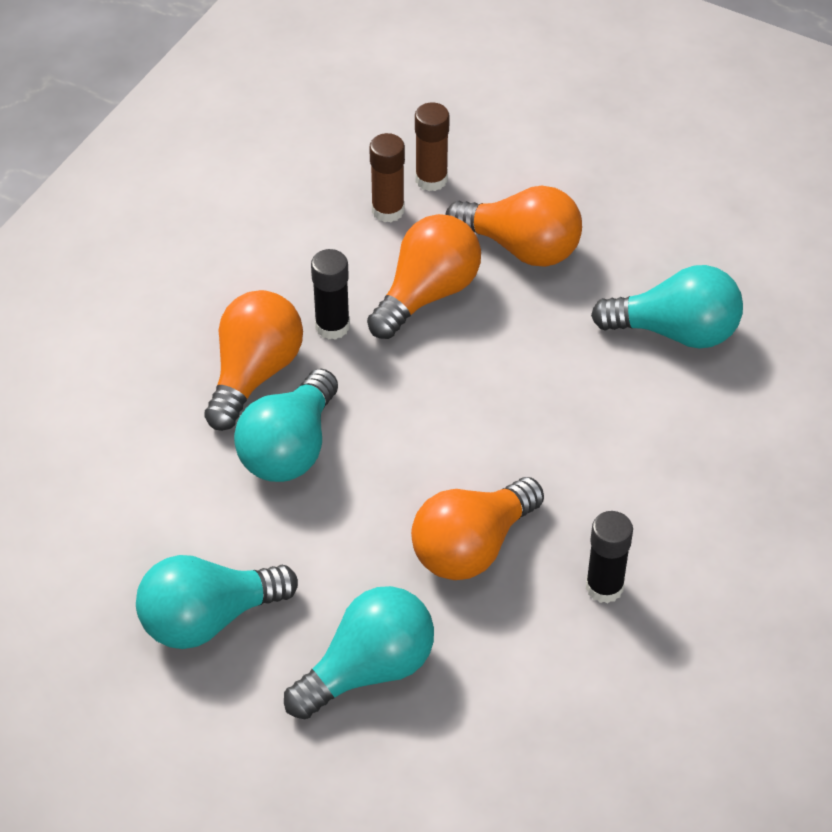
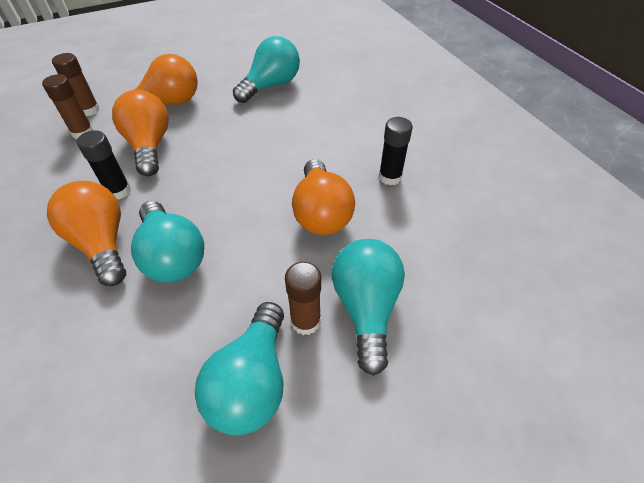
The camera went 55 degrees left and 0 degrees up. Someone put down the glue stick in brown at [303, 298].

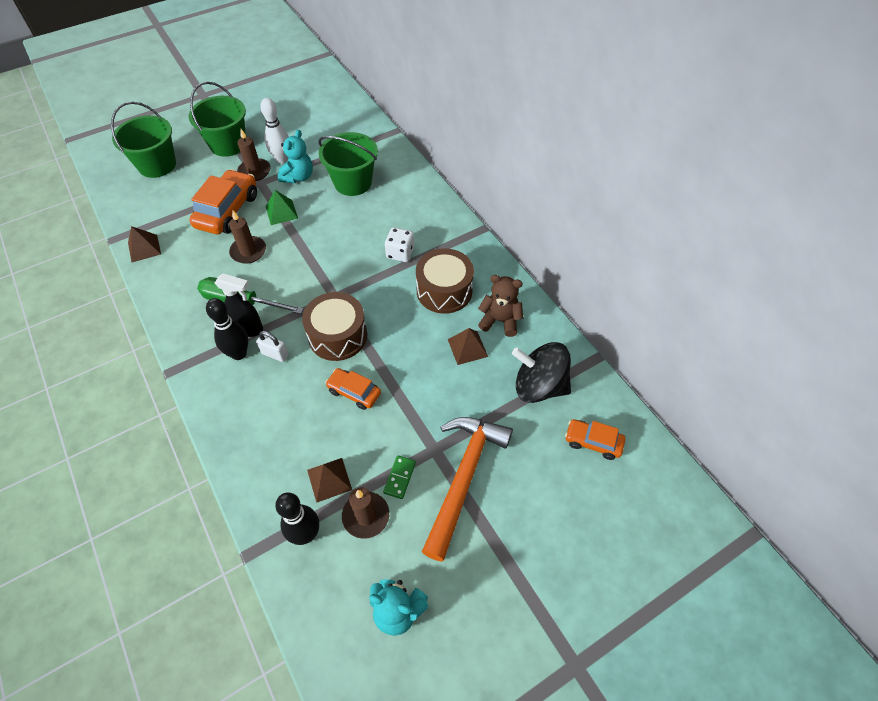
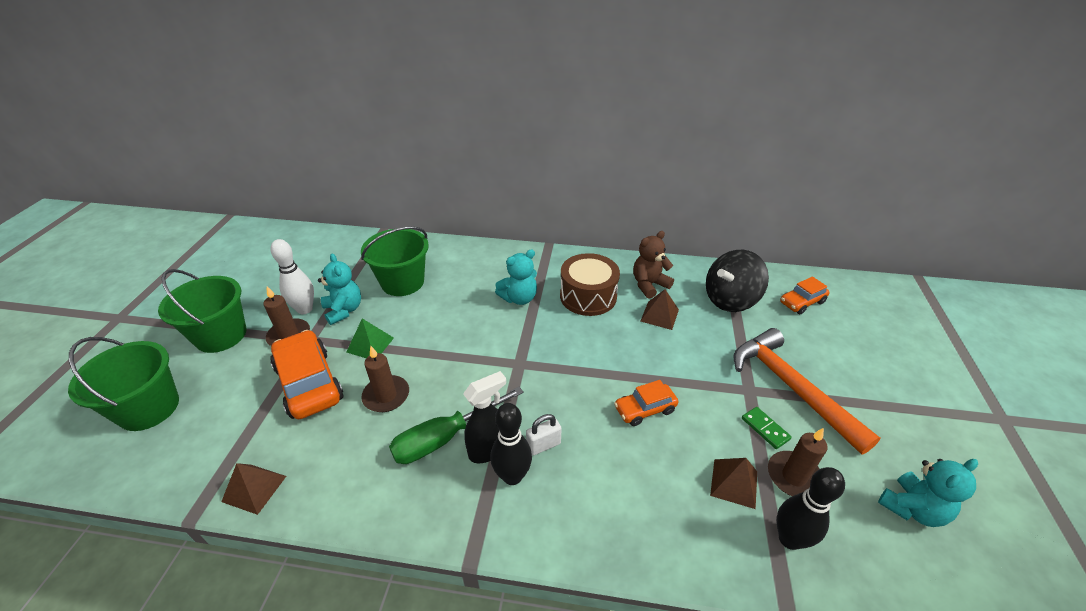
The camera went 50 degrees left and 15 degrees down. Someone swapped the dice in white at [399, 244] for the teddy bear in turquoise at [516, 277]. Someone took away the drum in brown at [334, 326].

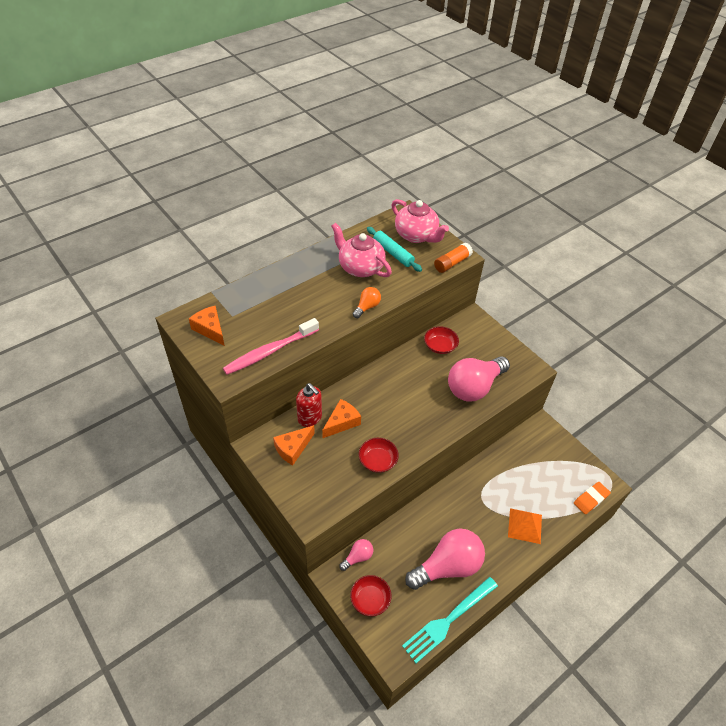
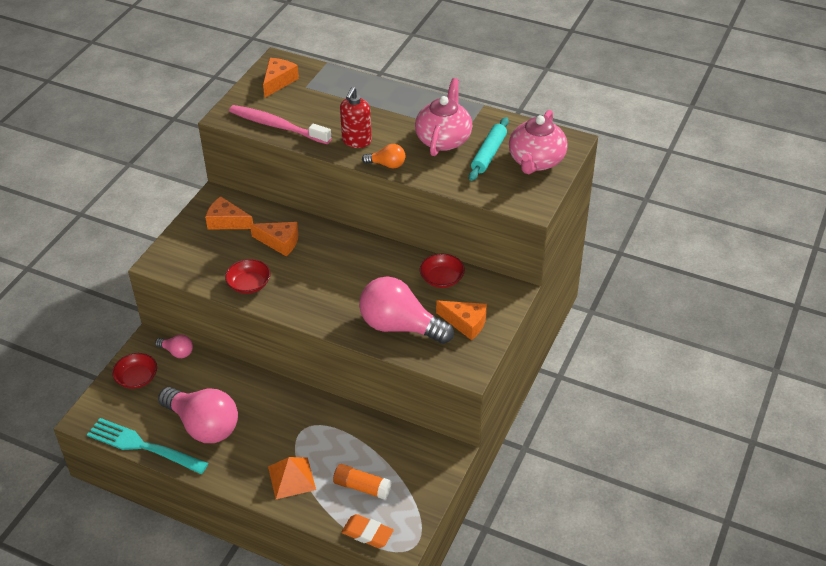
The camera went 65 degrees right and 5 degrees down. Someone carried the glue stick in orange from [453, 258] to [362, 482]. Someone carried the soap dispenser in red from [309, 405] to [356, 117]. Someone put down the cheese in orange at [461, 320].

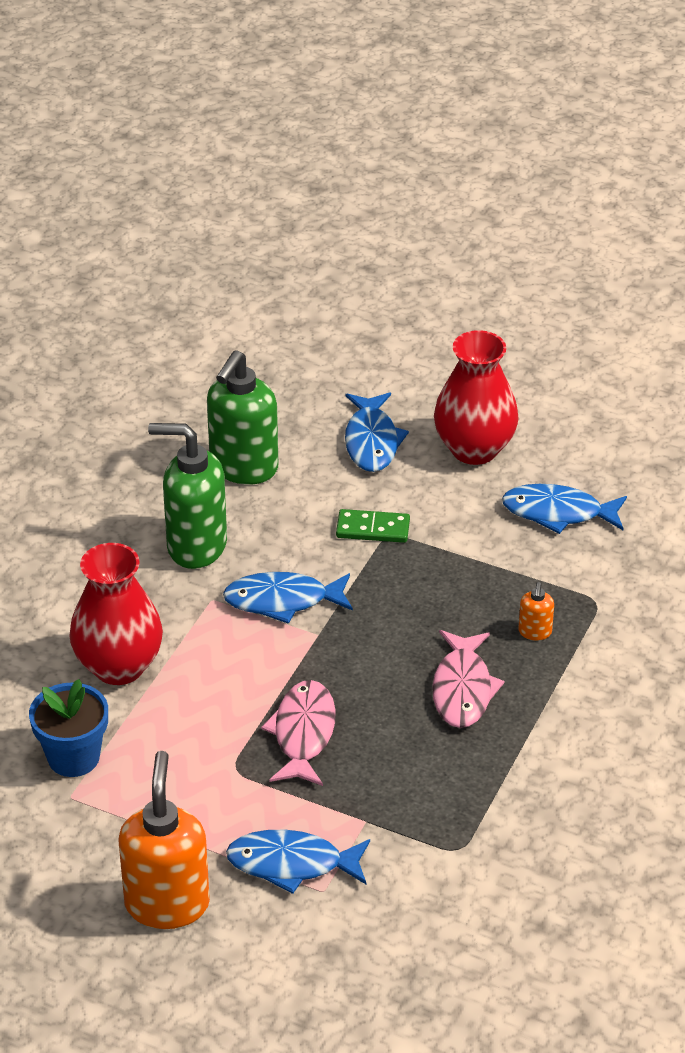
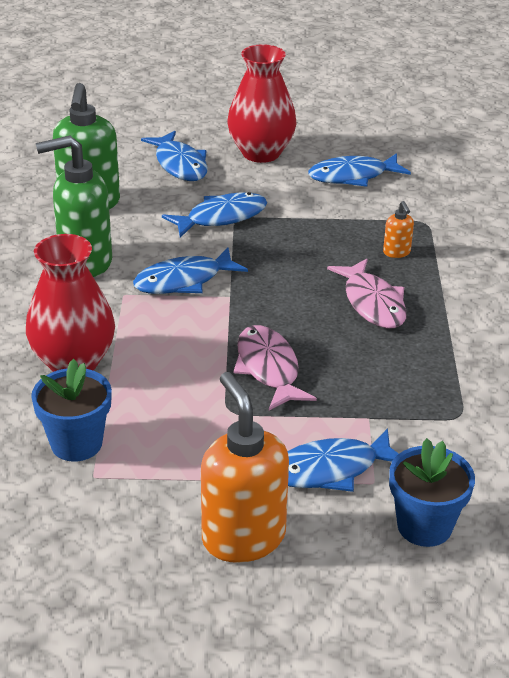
The camera went 25 degrees left and 5 degrees down. Someone swapped the domino in green at [373, 526] for the fish in blue at [214, 215]. Someone put down the flower pot in blue at [432, 492].

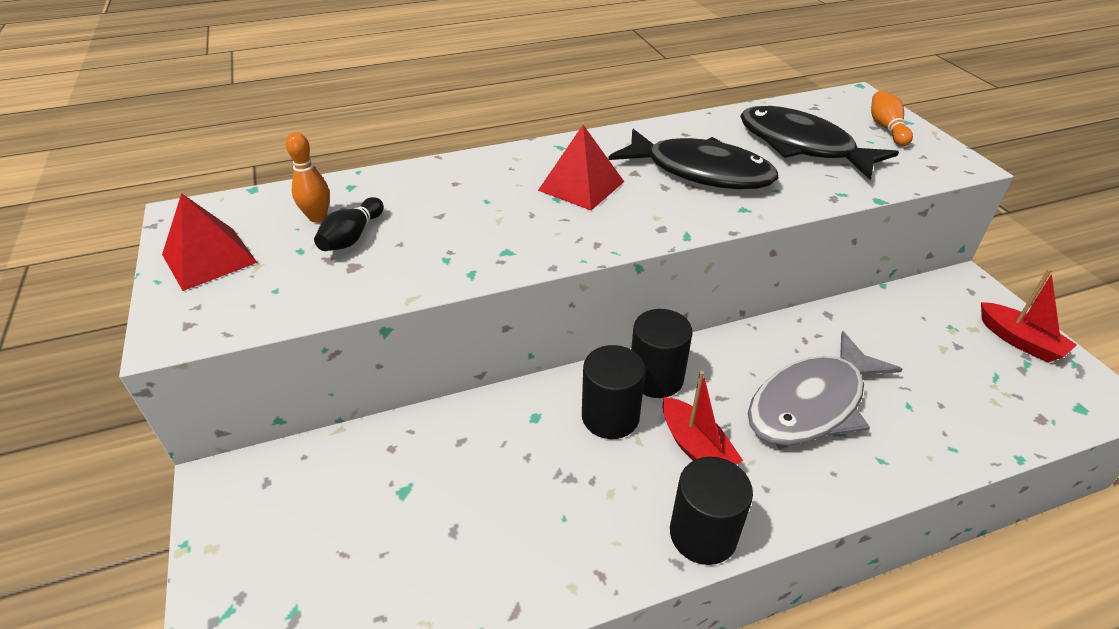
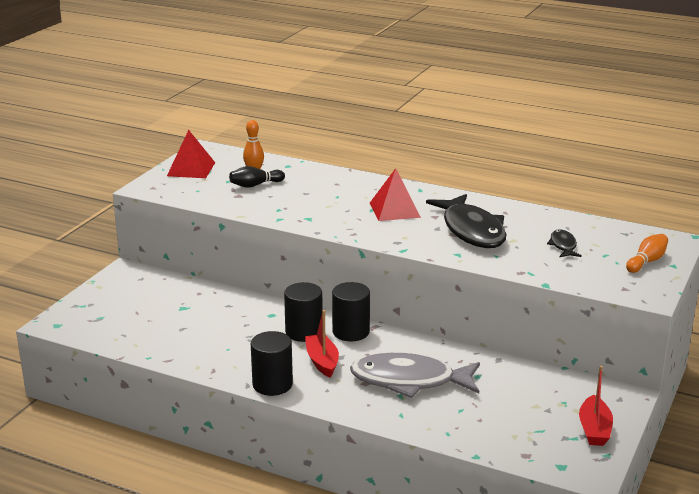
The camera went 45 degrees right and 15 degrees down. Someone scaled the fish in black at [819, 143] by 0.46. Someone rotated the boat in red at [702, 418] by 150 degrees clockwise.

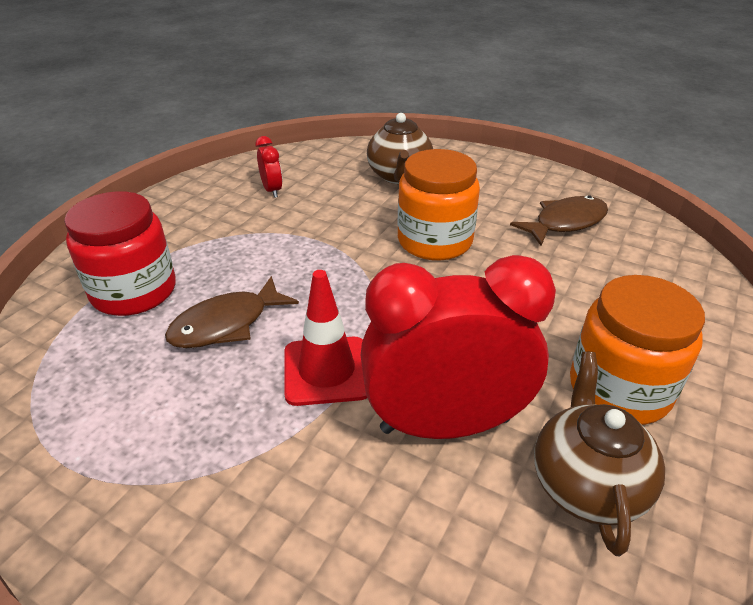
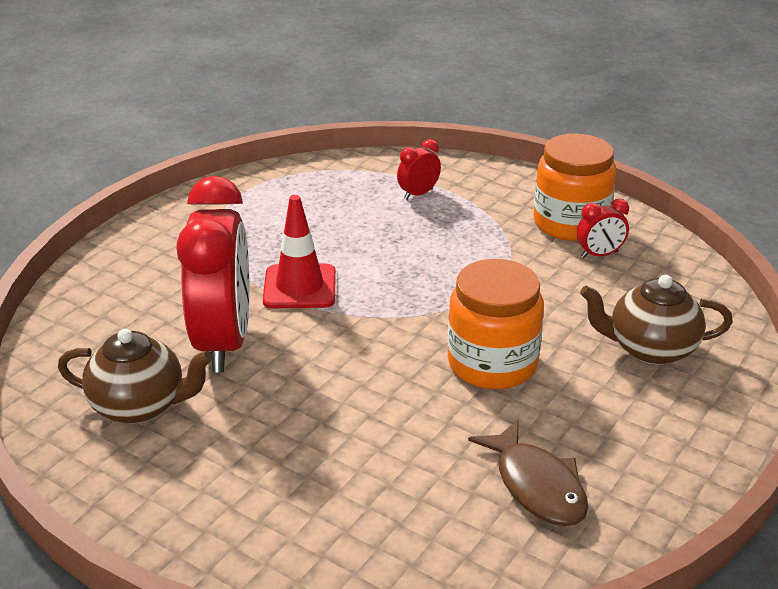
The camera went 95 degrees right and 5 degrees down. Someone swapped the jar in red at [120, 253] for the clock in red at [419, 169]. Someone carried the jar in orange from [637, 350] to [574, 187]. Someone took away the fish in brown at [232, 312].

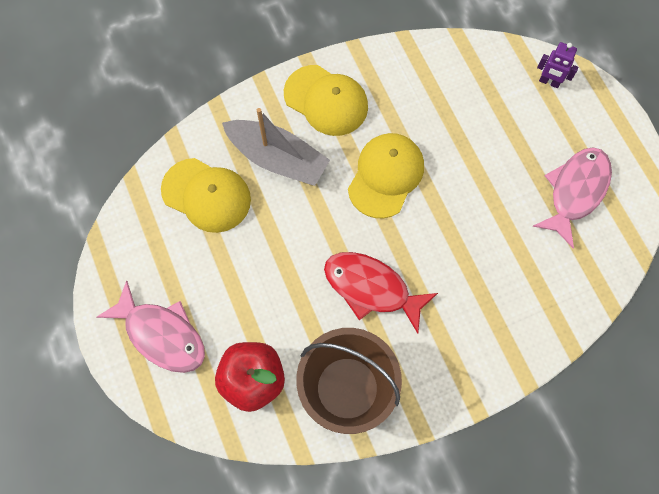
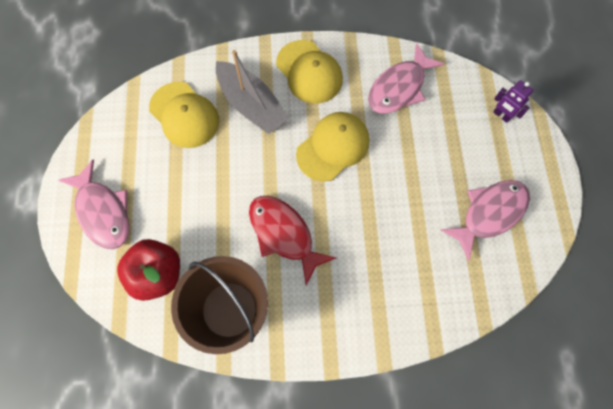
The camera went 20 degrees right and 0 degrees up. Someone put down the fish in pink at [406, 78].

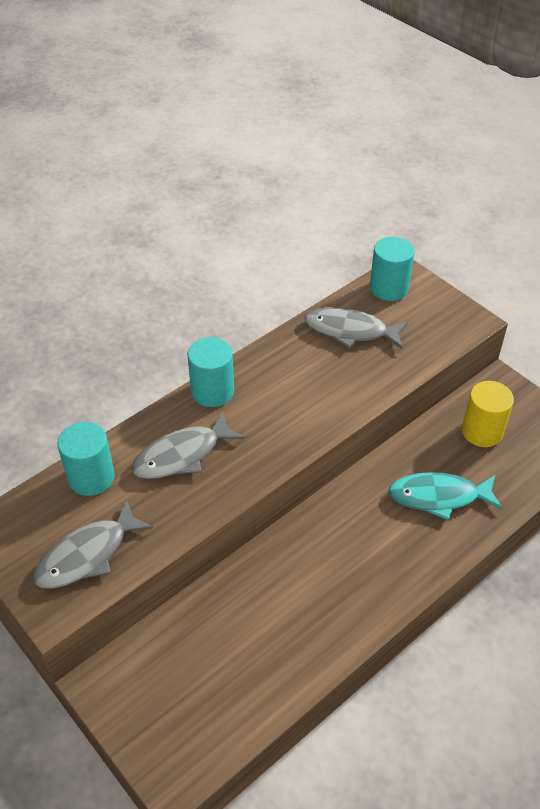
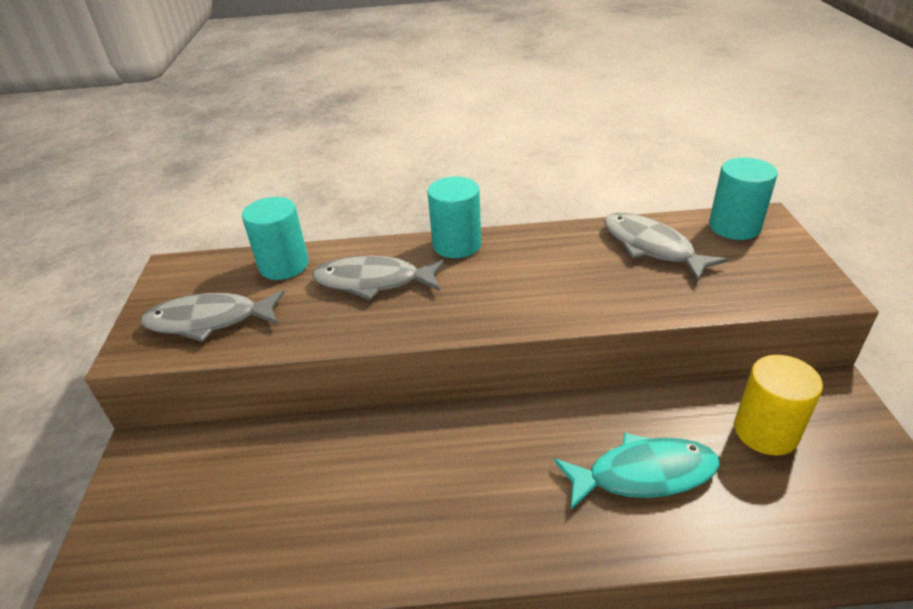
The camera went 40 degrees right and 10 degrees down. Someone rotated the fish in turquoise at [445, 496] by 135 degrees clockwise.

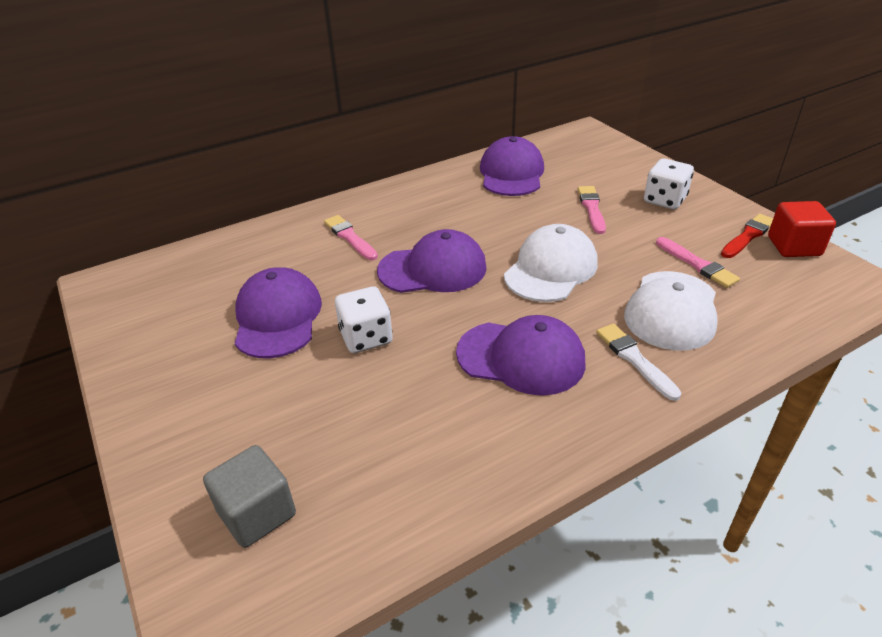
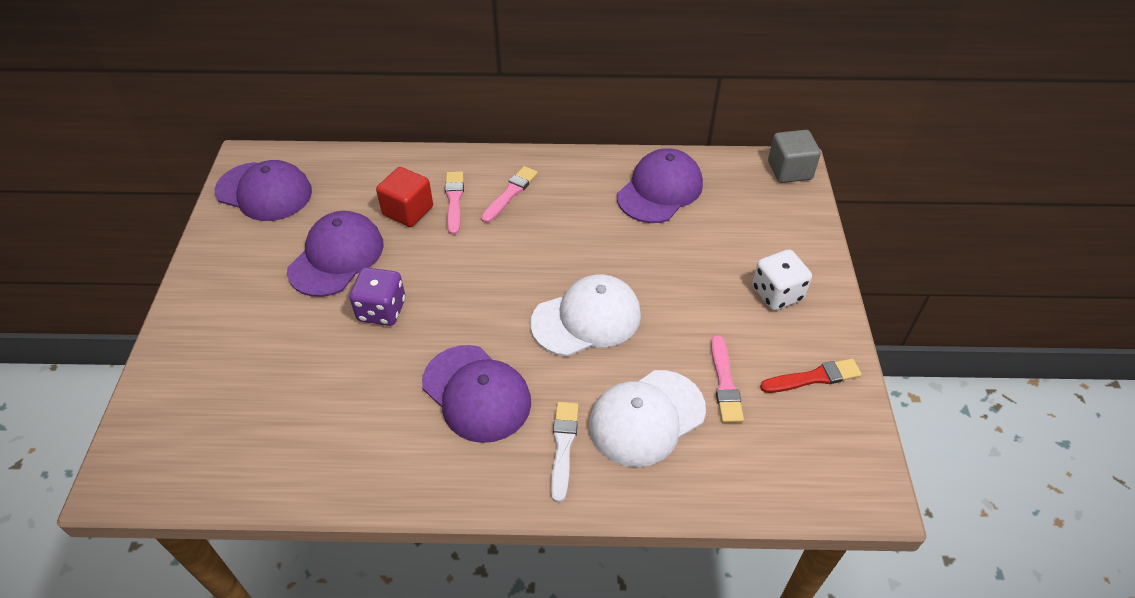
The camera went 30 degrees right and 10 degrees up. Someone carried the brush in pink from [592, 210] to [509, 194]. Someone carried the cube in red from [802, 229] to [404, 197]. Someone carried the cap in purple from [432, 261] to [263, 190]. Someone repainted the dice in white at [364, 319], which became the dice in purple at [377, 296]. Someone carried the cube in grey from [249, 496] to [794, 156].

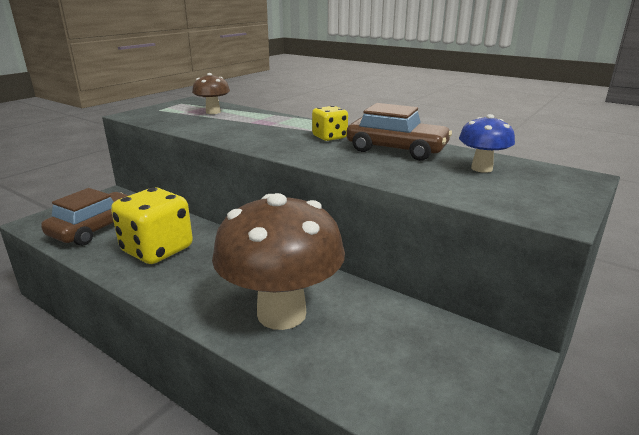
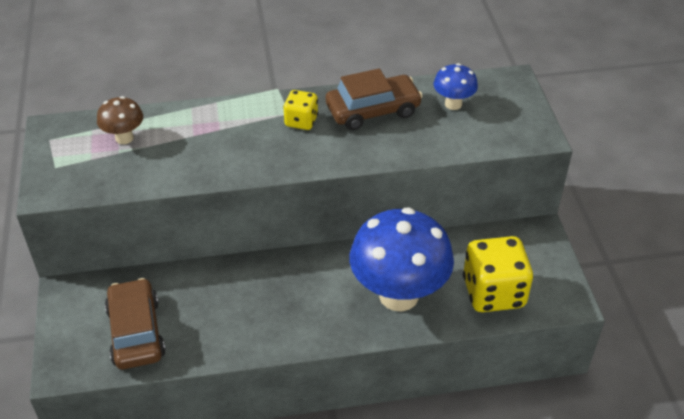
The camera went 45 degrees left and 20 degrees up. Someone carried the dice in yellow from [152, 226] to [498, 274]. Someone repainted the mushroom in brown at [278, 261], which became the mushroom in blue at [402, 259].

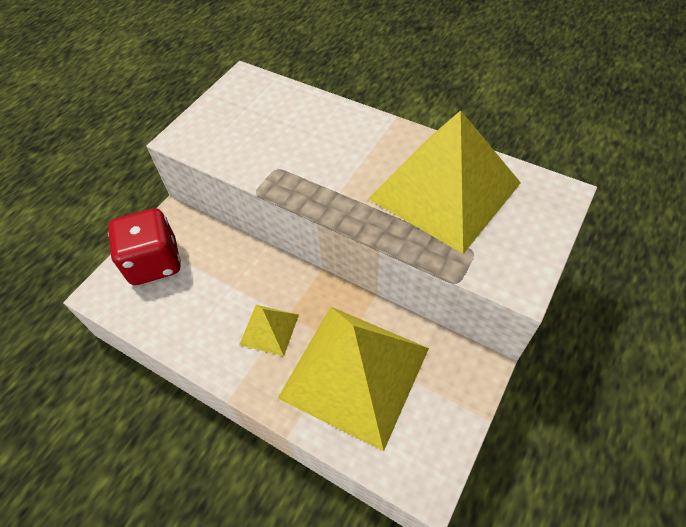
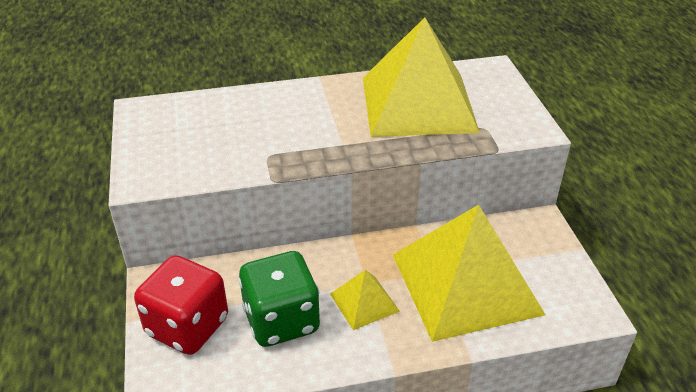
The camera went 45 degrees left and 15 degrees down. Someone put down the dice in green at [279, 299].

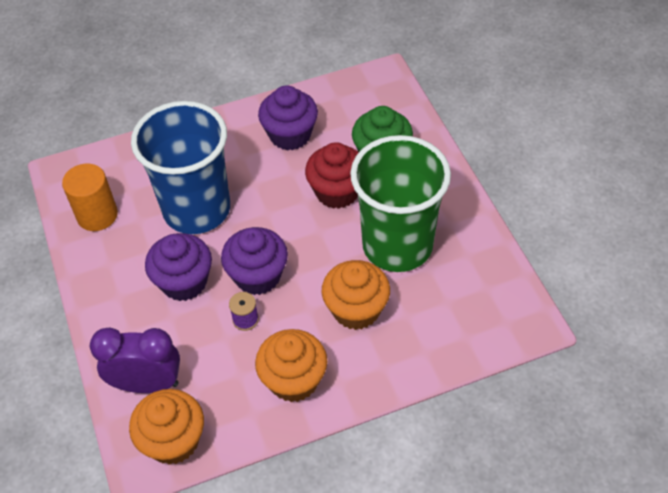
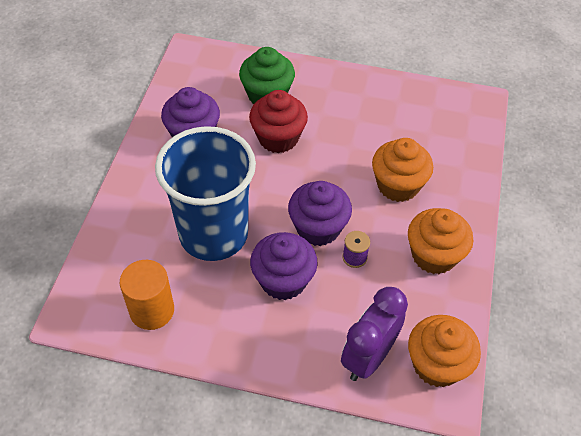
The camera went 60 degrees left and 0 degrees up. Someone took away the cup in green at [400, 203].

